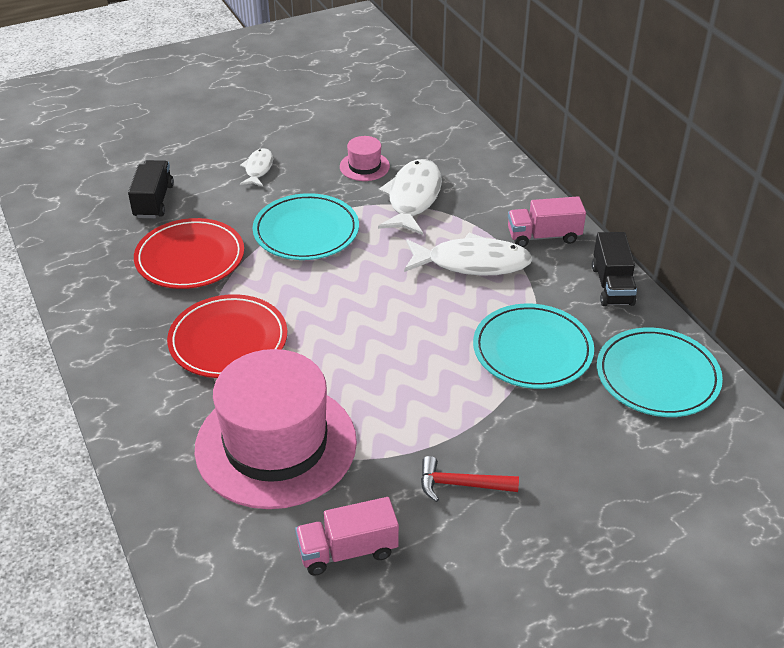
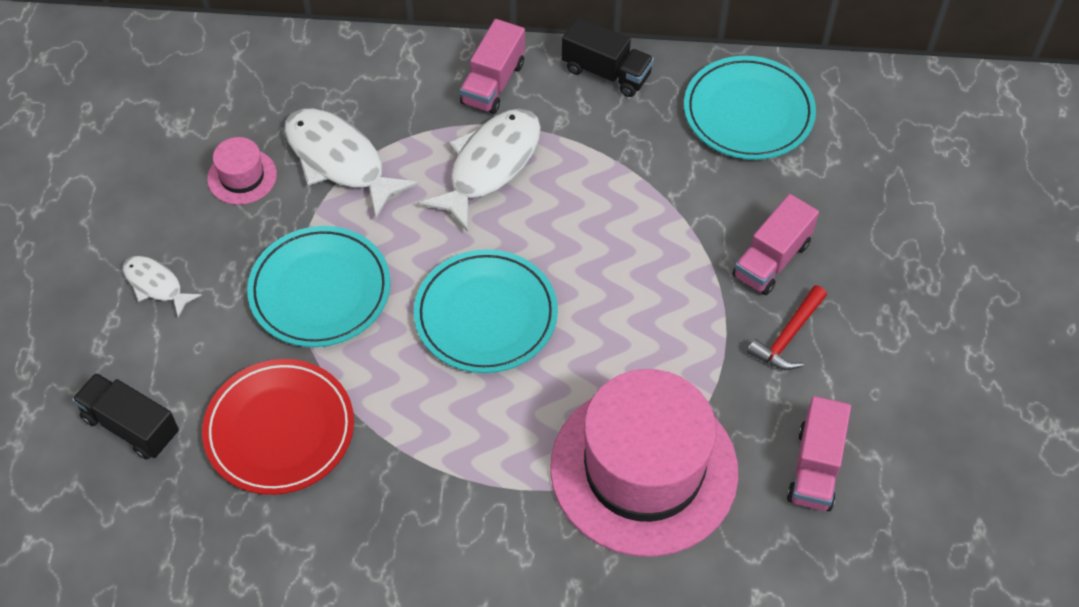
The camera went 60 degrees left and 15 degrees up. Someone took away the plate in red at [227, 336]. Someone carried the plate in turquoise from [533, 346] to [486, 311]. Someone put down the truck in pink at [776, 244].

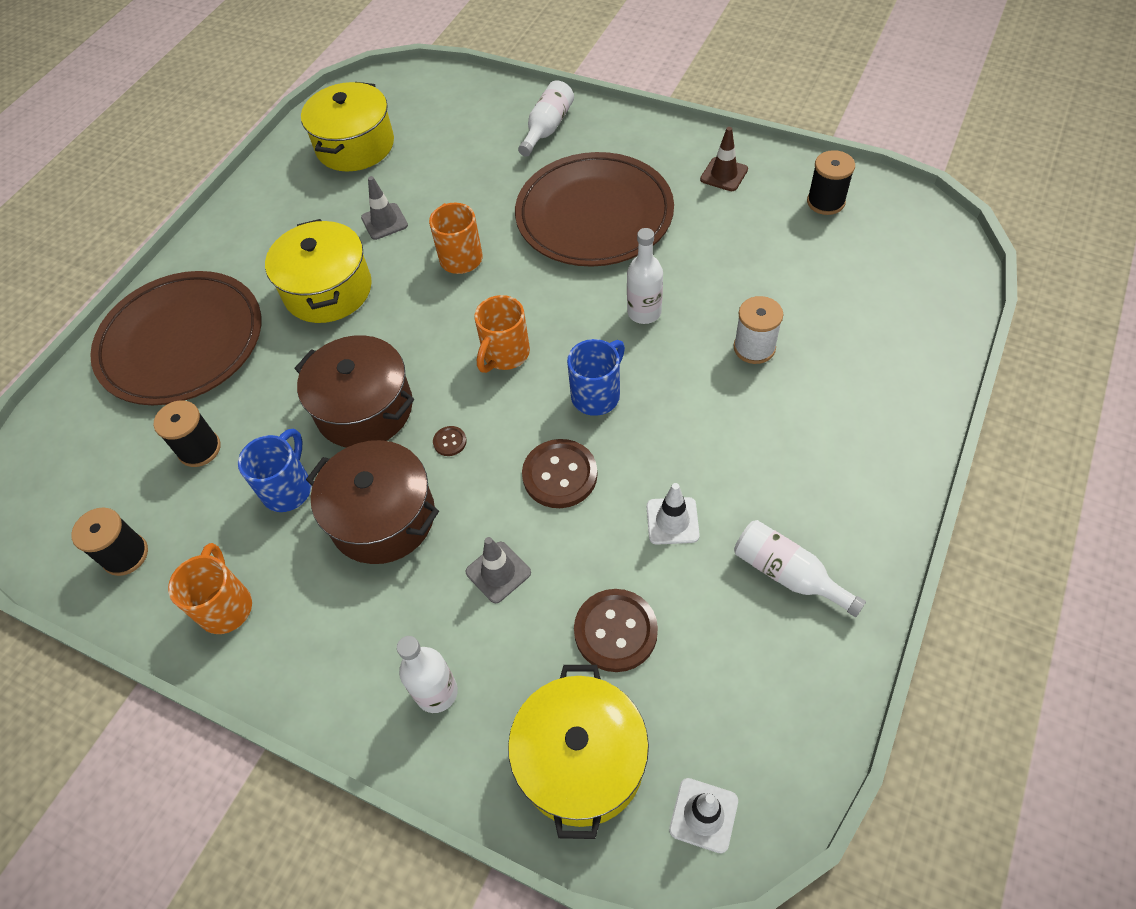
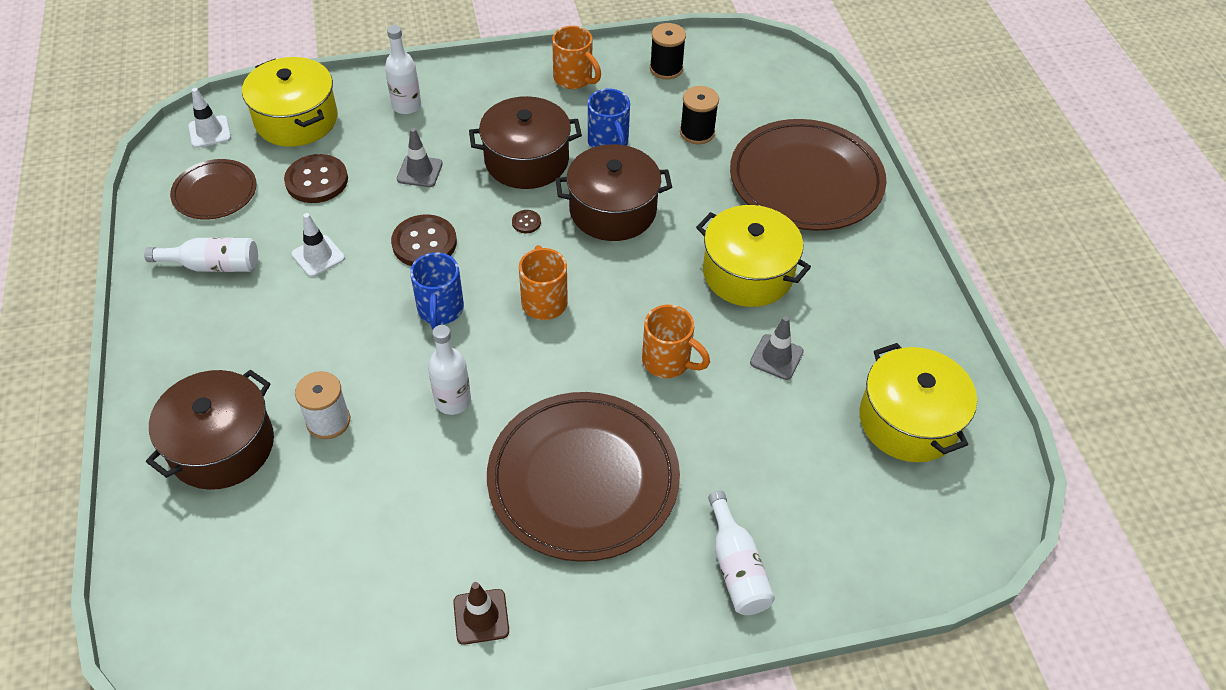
The camera went 135 degrees right and 5 degrees down. Someone took away the spool in black at [831, 182]. Someone put down the plate in brown at [213, 189]. Someone put down the pot in brown at [210, 430].

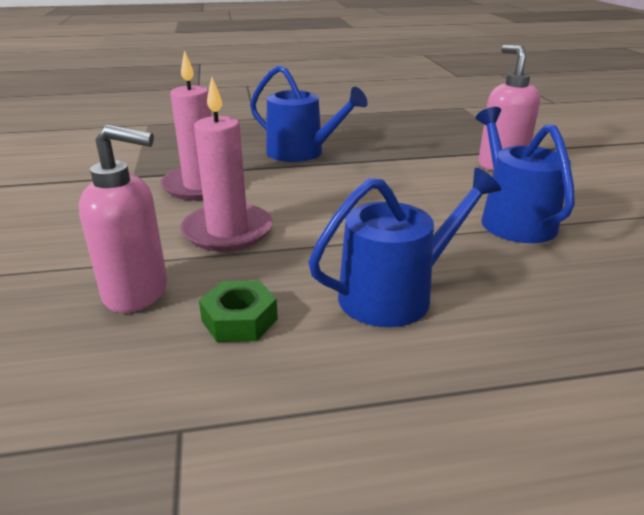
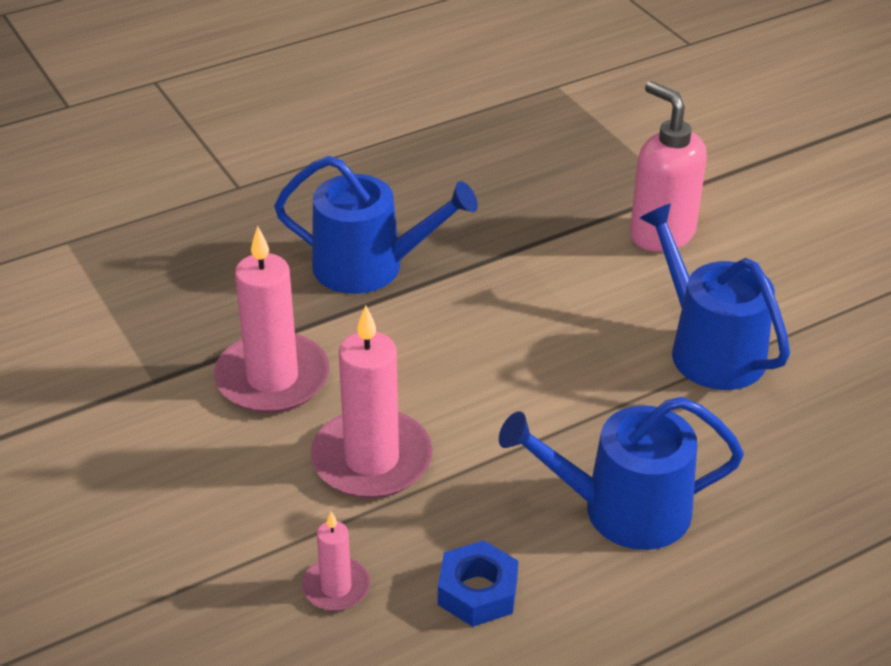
The camera went 20 degrees left and 10 degrees up. Someone swapped the soap dispenser in pink at [123, 219] for the candle in pink at [336, 561]. Someone rotated the watering can in blue at [404, 247] by 135 degrees counterclockwise. Someone repainted the nut in green at [238, 311], which became the nut in blue at [478, 583].

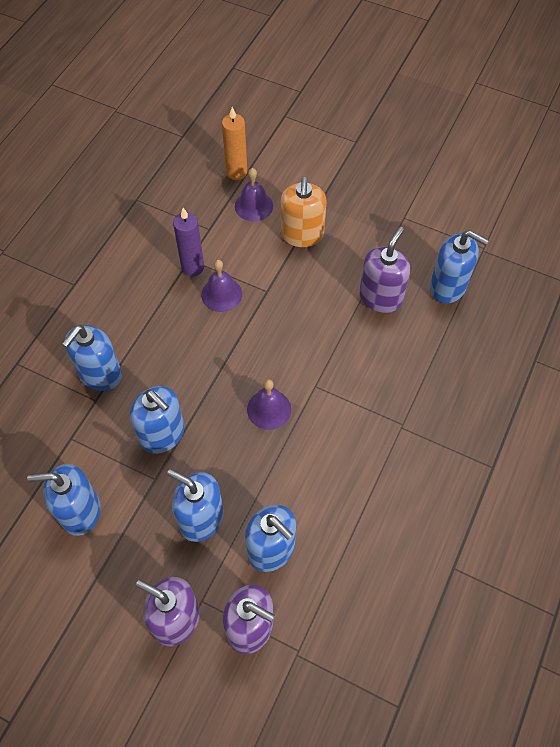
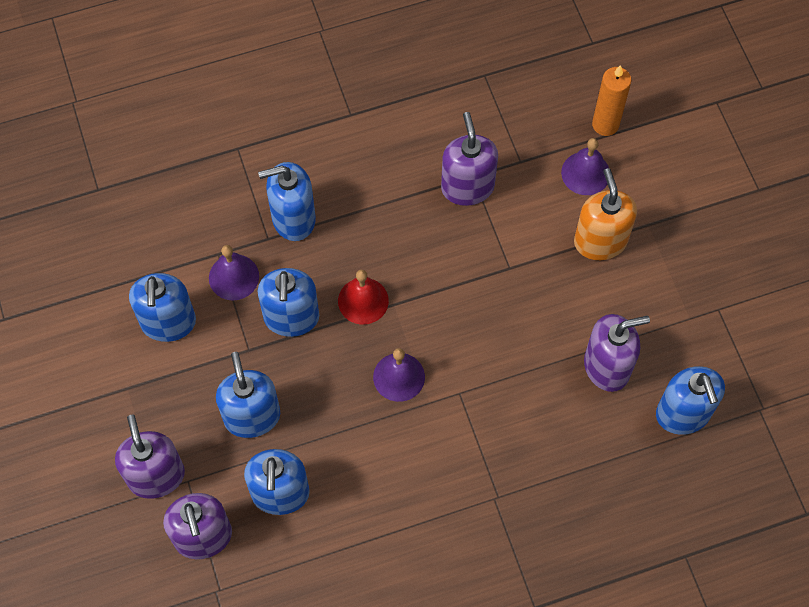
The camera went 45 degrees right and 5 degrees up. Someone rotated the soap dispenser in orange at [304, 212] by 120 degrees clockwise. Someone swapped the candle in purple at [188, 242] for the soap dispenser in purple at [469, 159]. Someone carried the bell in purple from [221, 286] to [234, 272]. Someone rotated the soap dispenser in blue at [64, 500] by 135 degrees counterclockwise. Someone put down the bell in red at [363, 297].

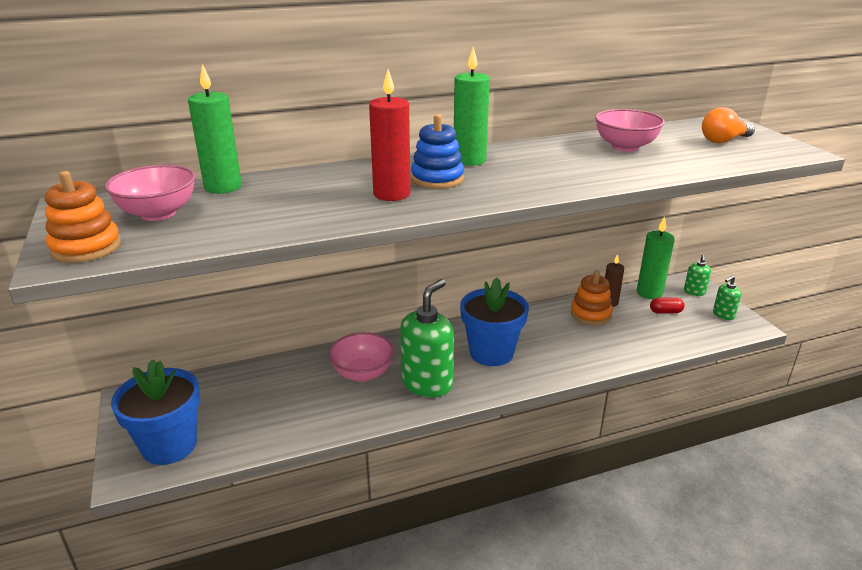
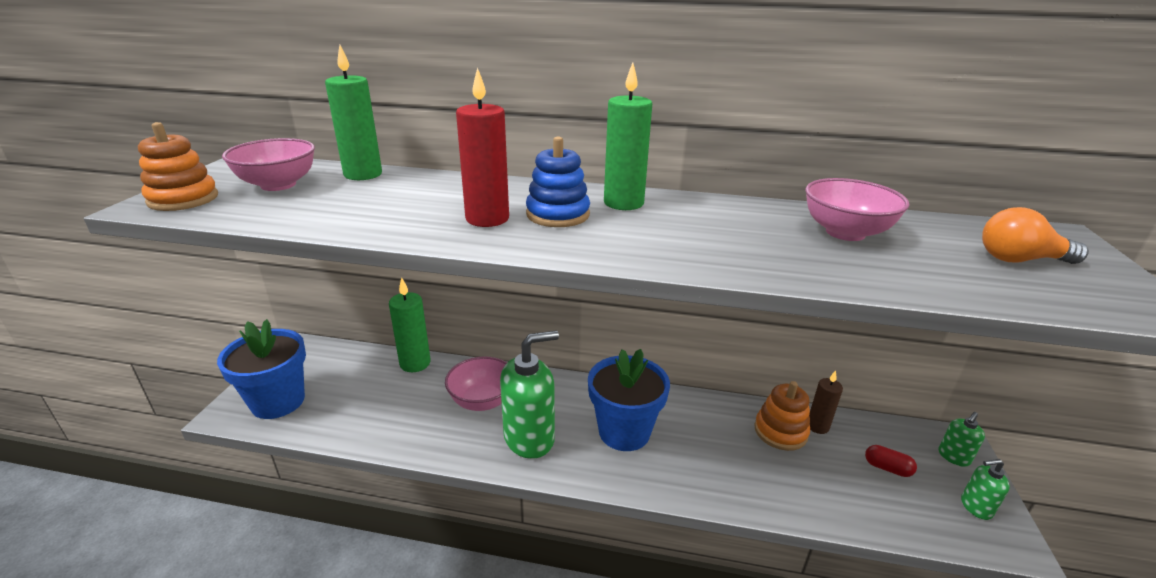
The camera went 30 degrees right and 0 degrees up. Someone carried the candle in green from [656, 257] to [410, 324].

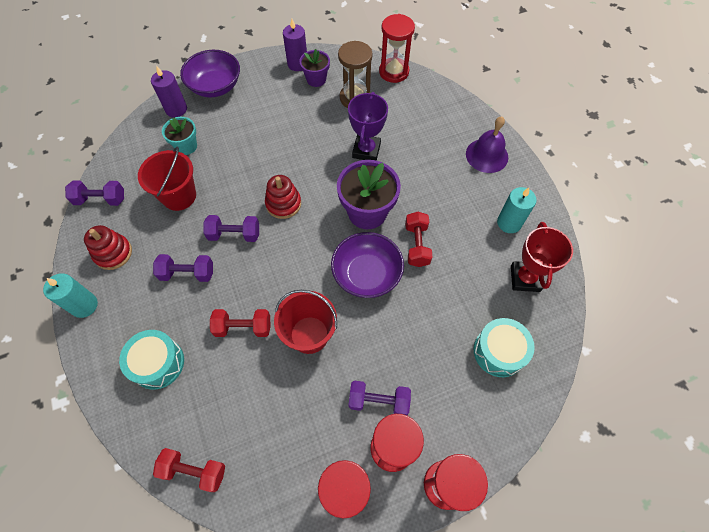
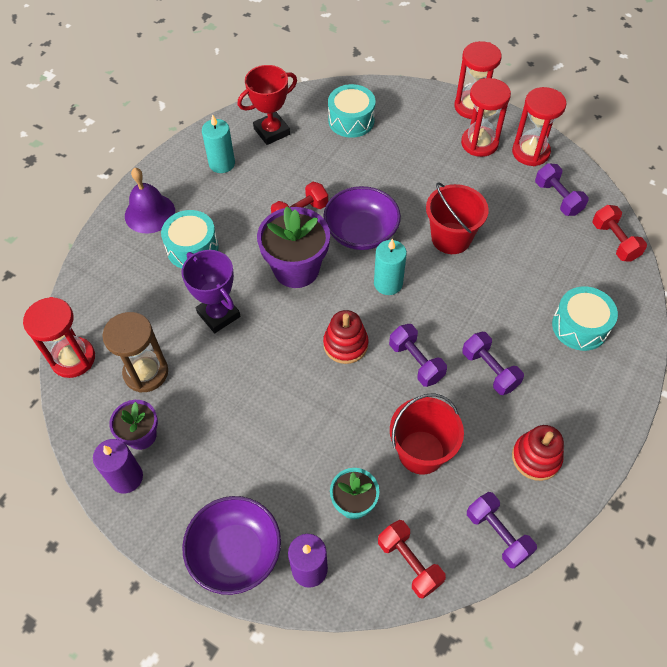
The camera went 125 degrees left and 5 degrees down. Someone rotated the trophy in purple at [368, 126] by 75 degrees clockwise. Someone carried the candle in turquoise from [70, 295] to [390, 267]. Someone carried the dumbbell in red from [240, 323] to [412, 559]. Someone carried the dumbbell in purple from [380, 397] to [562, 189]. Someone put down the drum in turquoise at [190, 239].

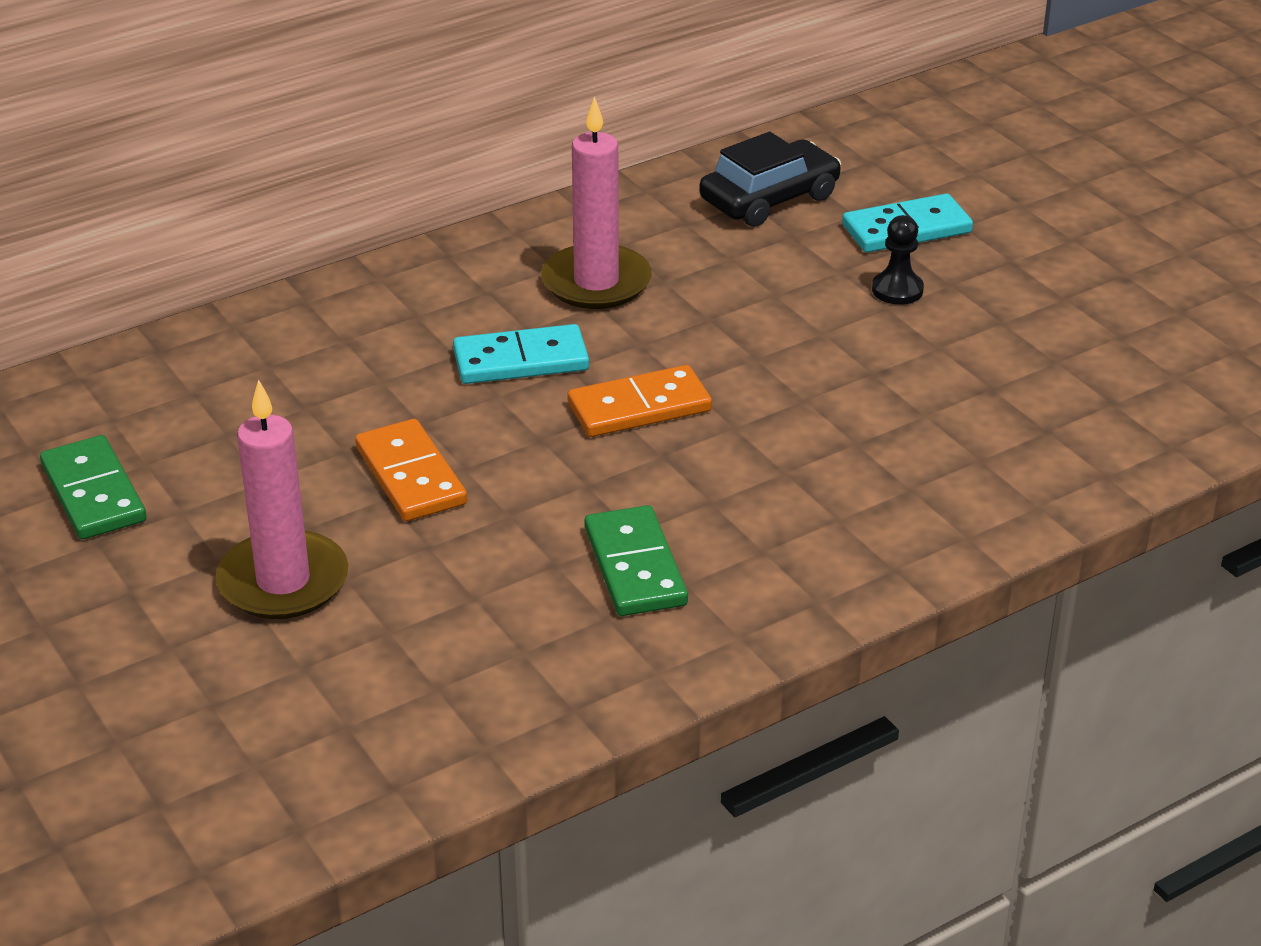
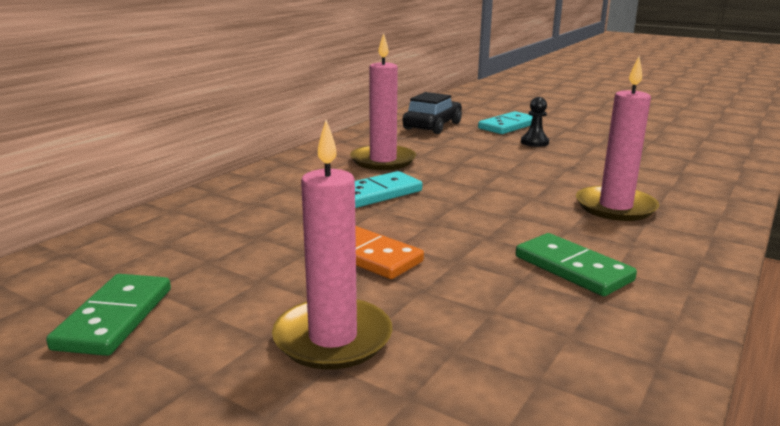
The camera went 25 degrees left and 15 degrees down. Someone took away the domino in orange at [639, 401]. Someone rotated the domino in green at [93, 487] by 60 degrees clockwise. Someone put down the candle in pink at [617, 139].

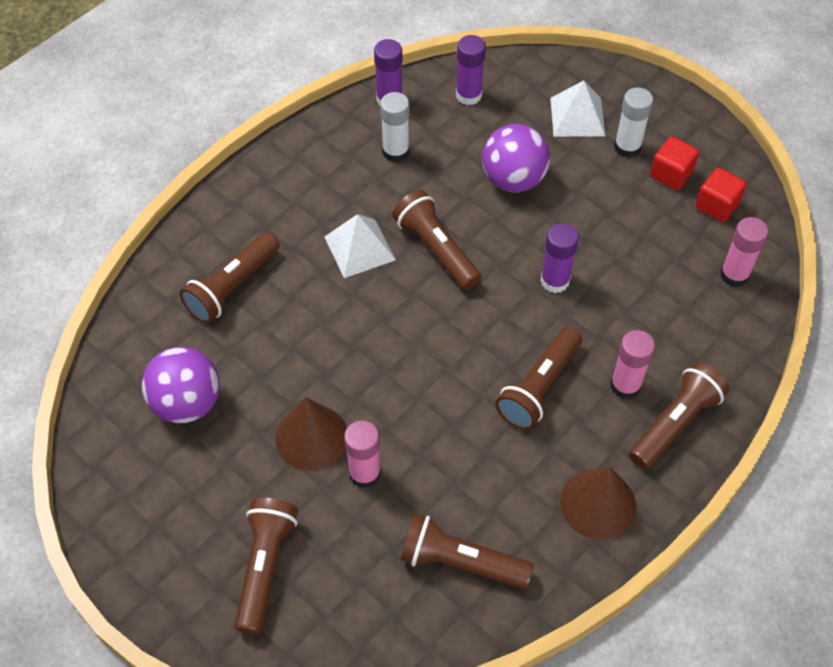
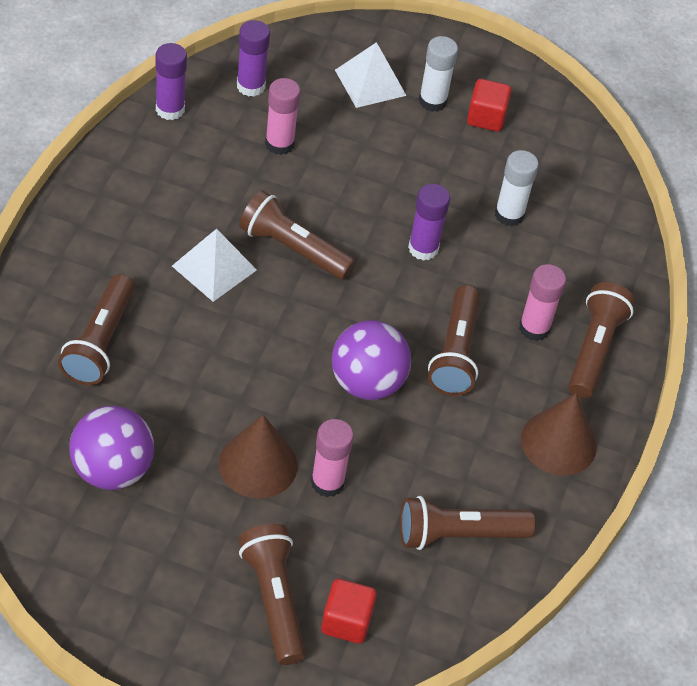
The camera went 30 degrees left and 5 degrees down. Someone carried the glue stick in white from [395, 127] to [517, 188]. Someone carried the ball in purple from [516, 158] to [371, 360]. Someone carried the cube in red from [721, 195] to [349, 611]. Someone carried the glue stick in pink from [744, 252] to [282, 116].

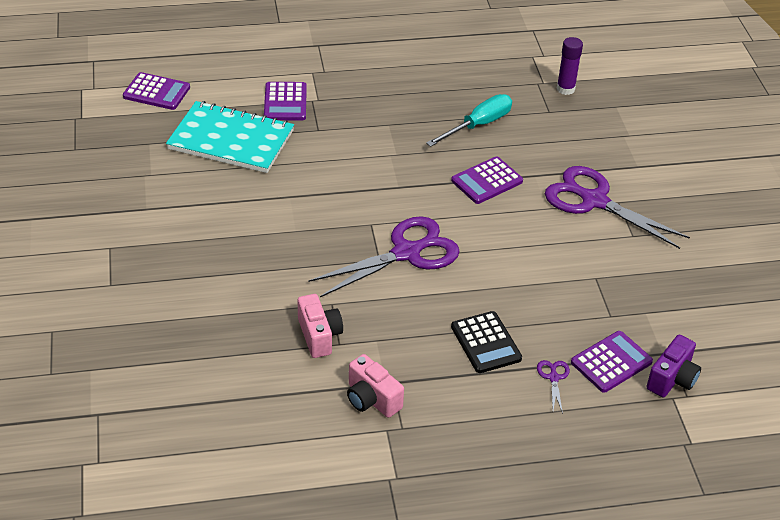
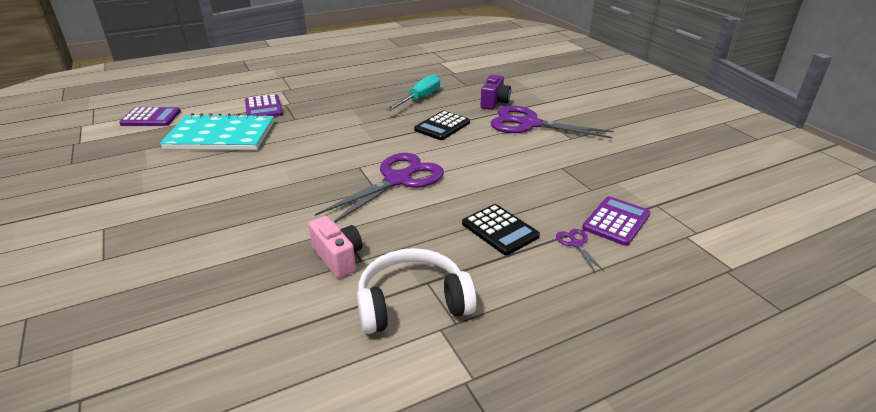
The camera went 15 degrees left and 10 degrees down. Someone took away the glue stick in purple at [570, 66]. Someone repainted the calculator in purple at [487, 180], which became the calculator in black at [442, 125]. Someone carried the camera in purple from [673, 365] to [495, 92]. Someone swapped the camera in pink at [375, 386] for the headphones in white at [417, 291].

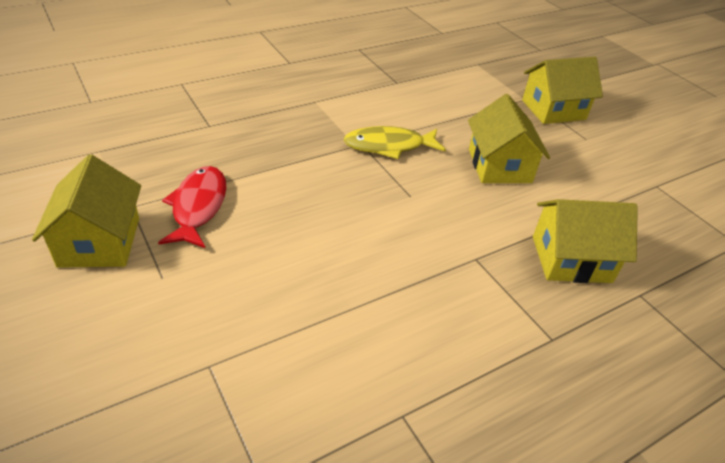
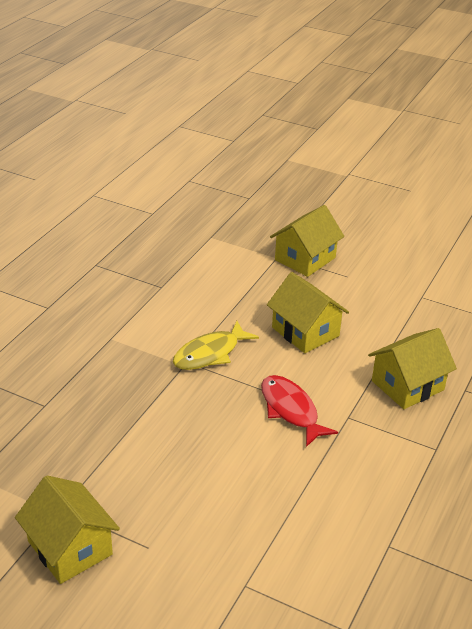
The camera went 30 degrees left and 5 degrees down. Someone carried the fish in red from [192, 207] to [299, 411].

